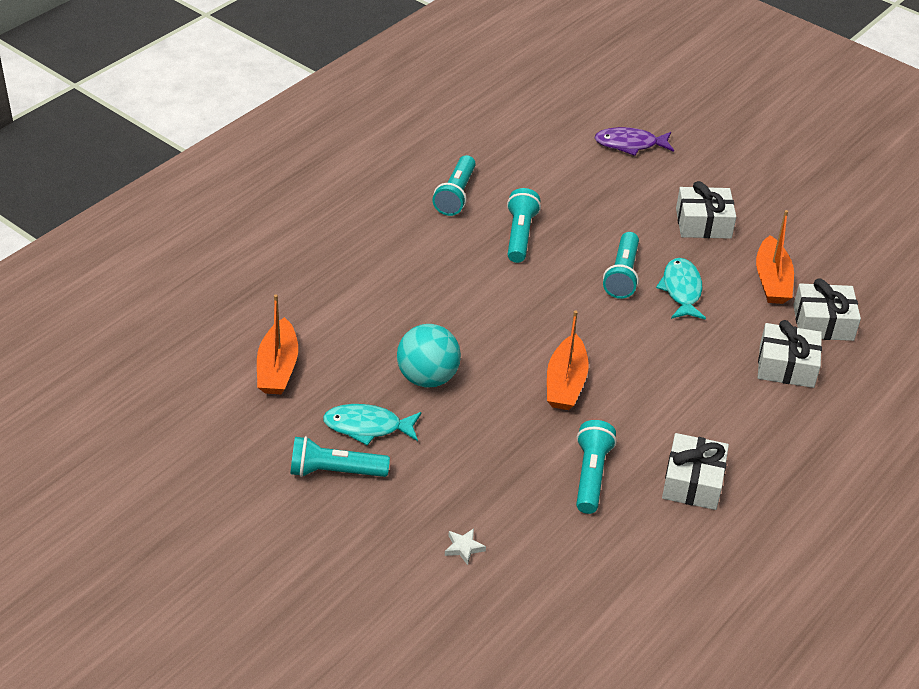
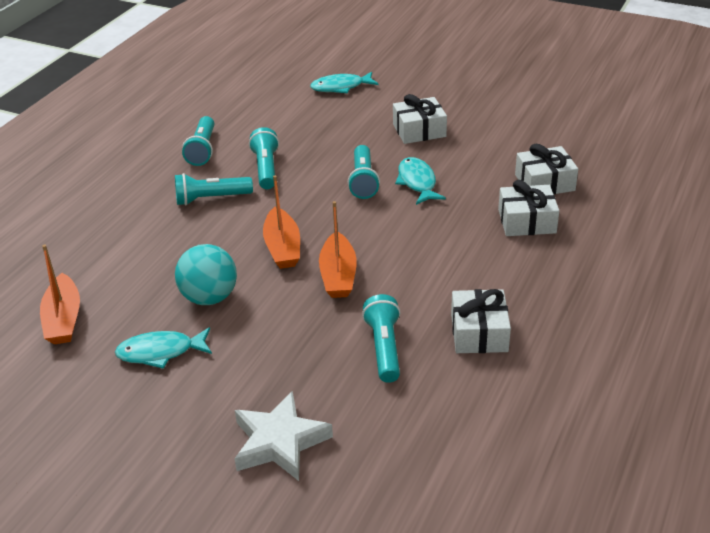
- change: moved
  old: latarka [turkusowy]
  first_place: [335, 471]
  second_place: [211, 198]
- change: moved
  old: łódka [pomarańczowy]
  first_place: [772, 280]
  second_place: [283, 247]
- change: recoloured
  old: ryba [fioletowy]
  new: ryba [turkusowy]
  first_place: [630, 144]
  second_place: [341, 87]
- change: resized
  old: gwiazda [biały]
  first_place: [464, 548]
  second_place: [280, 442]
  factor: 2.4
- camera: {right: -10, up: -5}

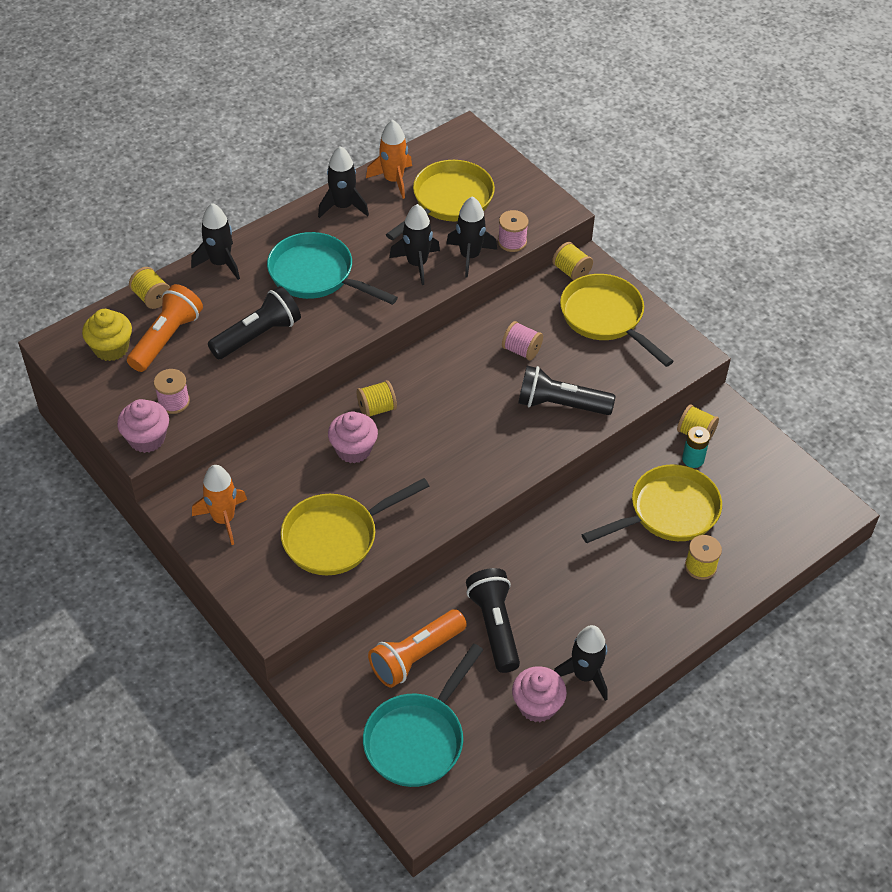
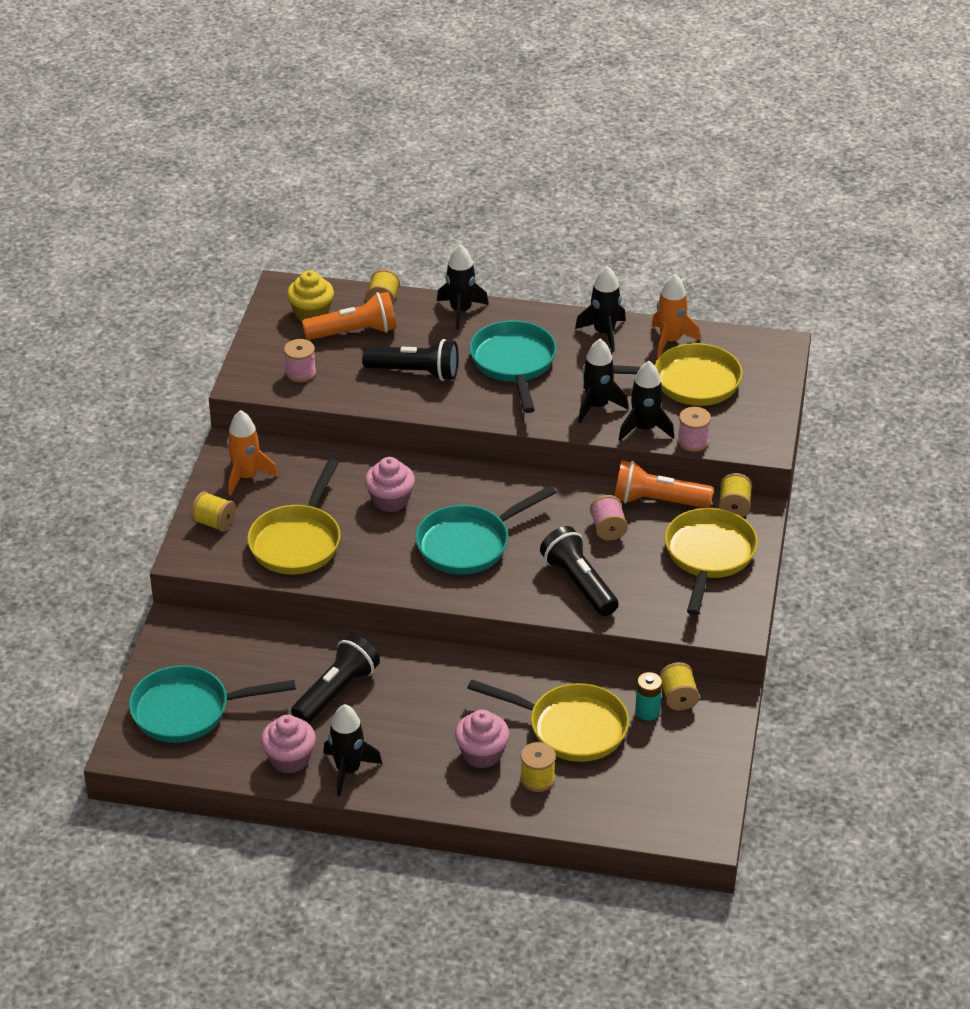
- change: added
  new: patelnia [turkusowy]
  second_place: [468, 544]
- change: moved
  old: muffinka [różowy]
  first_place: [147, 438]
  second_place: [482, 754]
- change: moved
  old: szpulka [żółty]
  first_place: [377, 408]
  second_place: [214, 523]
- change: moved
  old: latarka [pomarańczowy]
  first_place: [416, 656]
  second_place: [657, 501]
- change: turned
  old: patelnia [żółty]
  first_place: [336, 537]
  second_place: [297, 542]
  degrees: -90
- camera: {right: 50, up: -10}

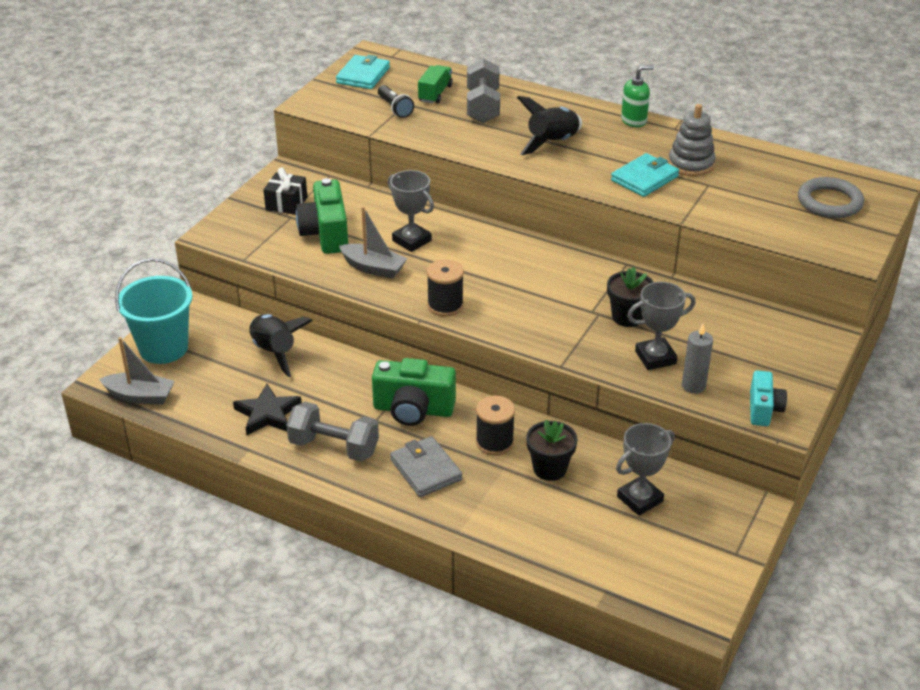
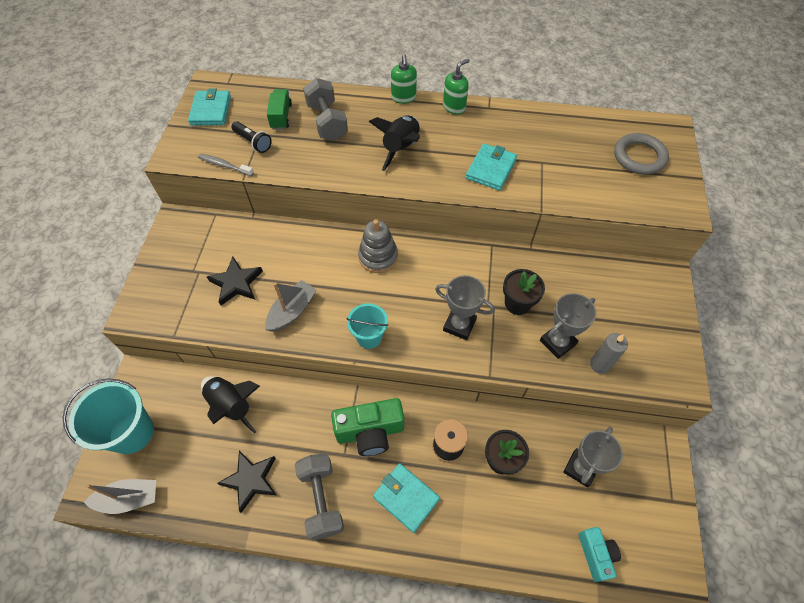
- change: removed
  old: prezent [czarny]
  first_place: [286, 203]
- change: added
  new: szczoteczka do zębów [szary]
  second_place: [224, 165]
- change: added
  new: dozownik mydła [zielony]
  second_place: [403, 98]
- change: moved
  old: puchar [szary]
  first_place: [411, 240]
  second_place: [459, 325]
- change: moved
  old: zabawka nakładanka [szary]
  first_place: [691, 164]
  second_place: [378, 257]
- change: moved
  old: aparat fotograficzny [turkusowy]
  first_place: [763, 409]
  second_place: [596, 554]
- change: replaced
  old: aparat fotograficzny [zielony]
  new: gwiazda [czarny]
  first_place: [326, 234]
  second_place: [236, 283]
- change: replaced
  old: szpulka [czarny]
  new: wiadro [turkusowy]
  first_place: [445, 305]
  second_place: [369, 337]
- change: recoloured
  old: portfel [szary]
  new: portfel [turkusowy]
  first_place: [426, 470]
  second_place: [406, 497]
- change: turned
  old: hantel [szary]
  first_place: [334, 447]
  second_place: [321, 499]
  degrees: 75
- change: turned
  old: łódka [szary]
  first_place: [373, 268]
  second_place: [292, 311]
  degrees: -60
- camera: {right: -20, up: 20}

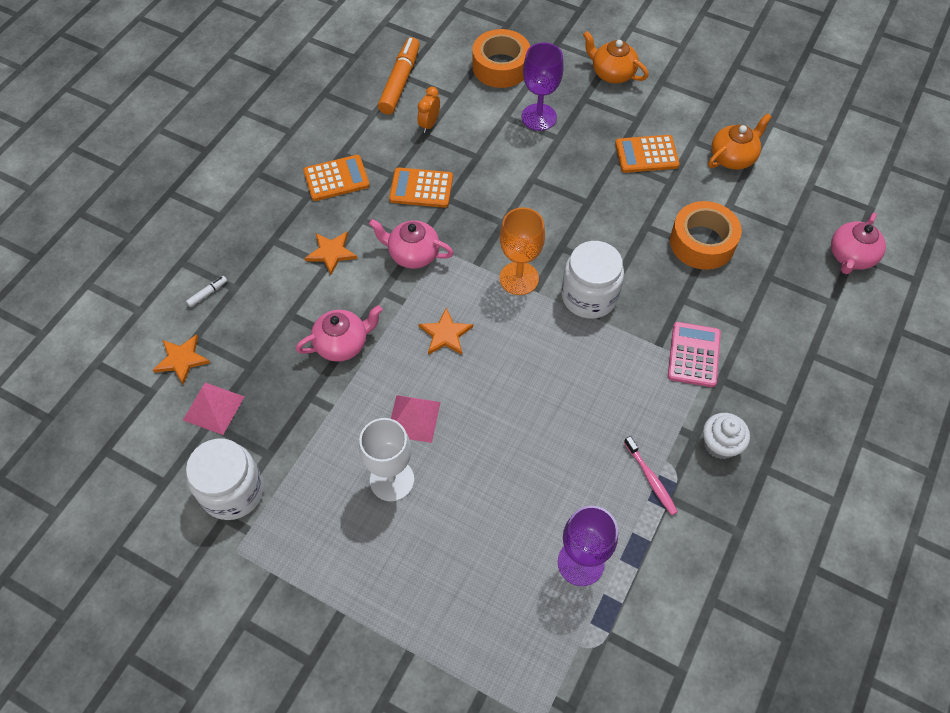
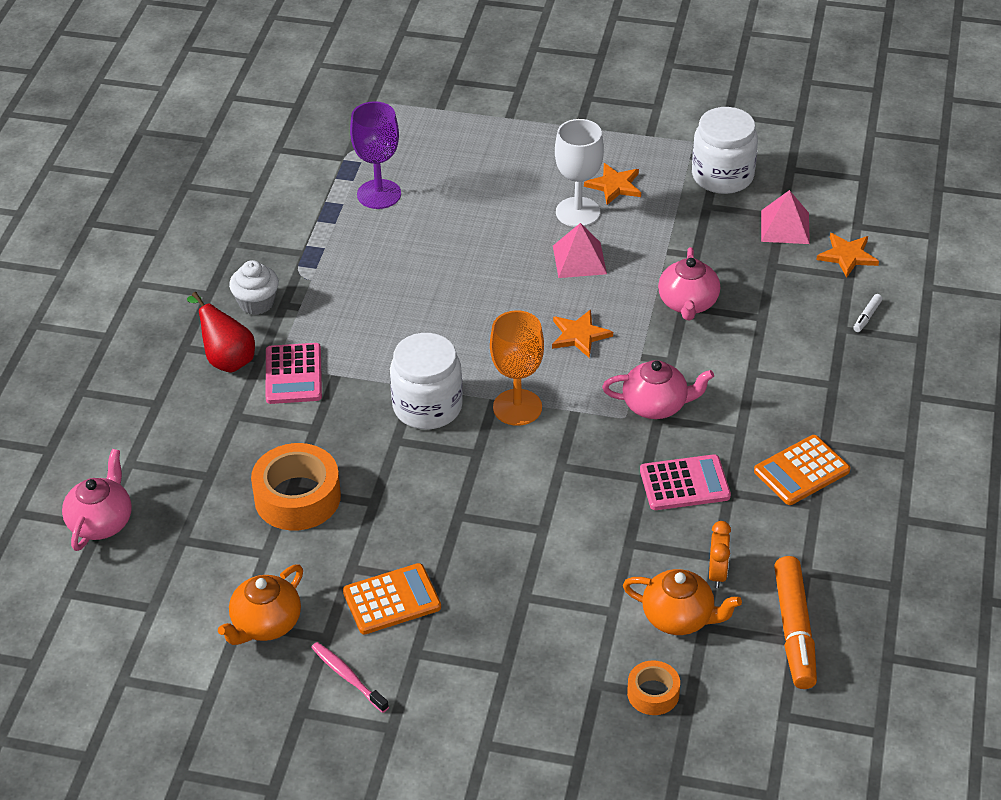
- change: removed
  old: kielich [fioletowy]
  first_place: [539, 117]
- change: added
  new: gruszka [czerwony]
  second_place: [227, 359]
- change: moved
  old: gwiazda [pomarańczowy]
  first_place: [331, 253]
  second_place: [614, 185]
- change: moved
  old: imbryk [pomarańczowy]
  first_place: [612, 73]
  second_place: [679, 617]
- change: moved
  old: szczoteczka do zębów [różowy]
  first_place: [651, 479]
  second_place: [348, 677]
- change: recoloured
  old: kalkulator [pomarańczowy]
  new: kalkulator [różowy]
  first_place: [421, 188]
  second_place: [684, 483]
- change: turned
  old: imbryk [różowy]
  first_place: [342, 344]
  second_place: [688, 303]
  degrees: -45
- change: resized
  old: taśma klejąca [pomarańczowy]
  first_place: [500, 67]
  second_place: [653, 693]
  factor: 0.55
- camera: {right: 165, up: -15}

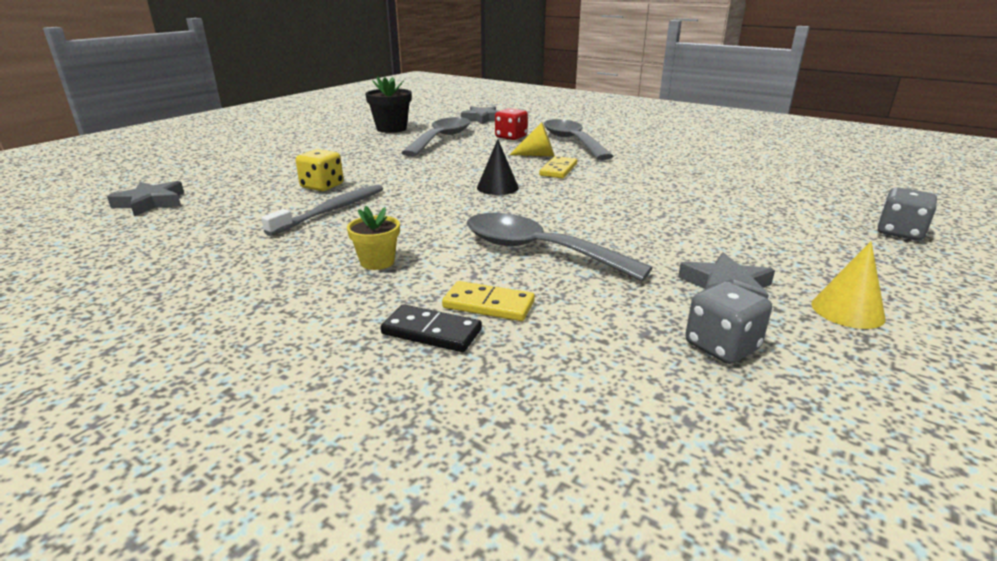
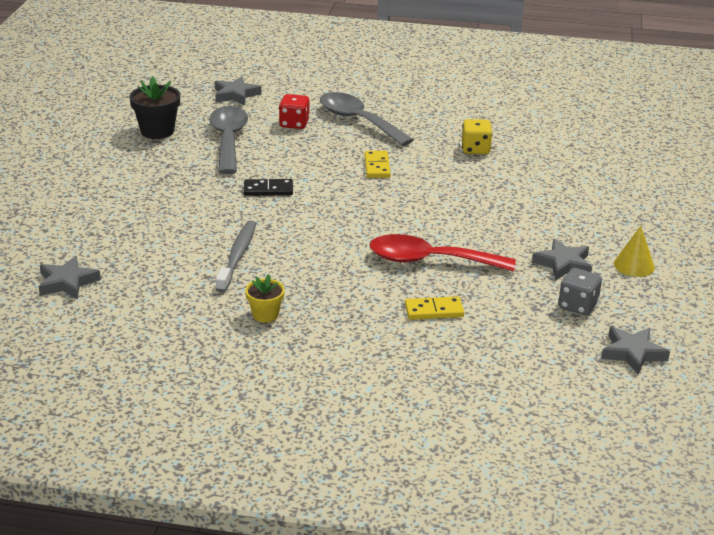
- change: removed
  old: stożek [czarny]
  first_place: [497, 187]
- change: removed
  old: stożek [żółty]
  first_place: [537, 155]
- change: removed
  old: kostka do gry [szary]
  first_place: [899, 233]
- change: added
  new: gwiazda [szary]
  second_place: [632, 353]
- change: moved
  old: kostka do gry [żółty]
  first_place: [322, 186]
  second_place: [475, 149]
- change: moved
  old: doniczka [żółty]
  first_place: [377, 262]
  second_place: [265, 315]
- change: moved
  old: kostka domina [czarny]
  first_place: [431, 332]
  second_place: [268, 190]
- change: recoloured
  old: łyżka [szary]
  new: łyżka [czerwony]
  first_place: [538, 251]
  second_place: [430, 261]
- camera: {right: -25, up: 5}

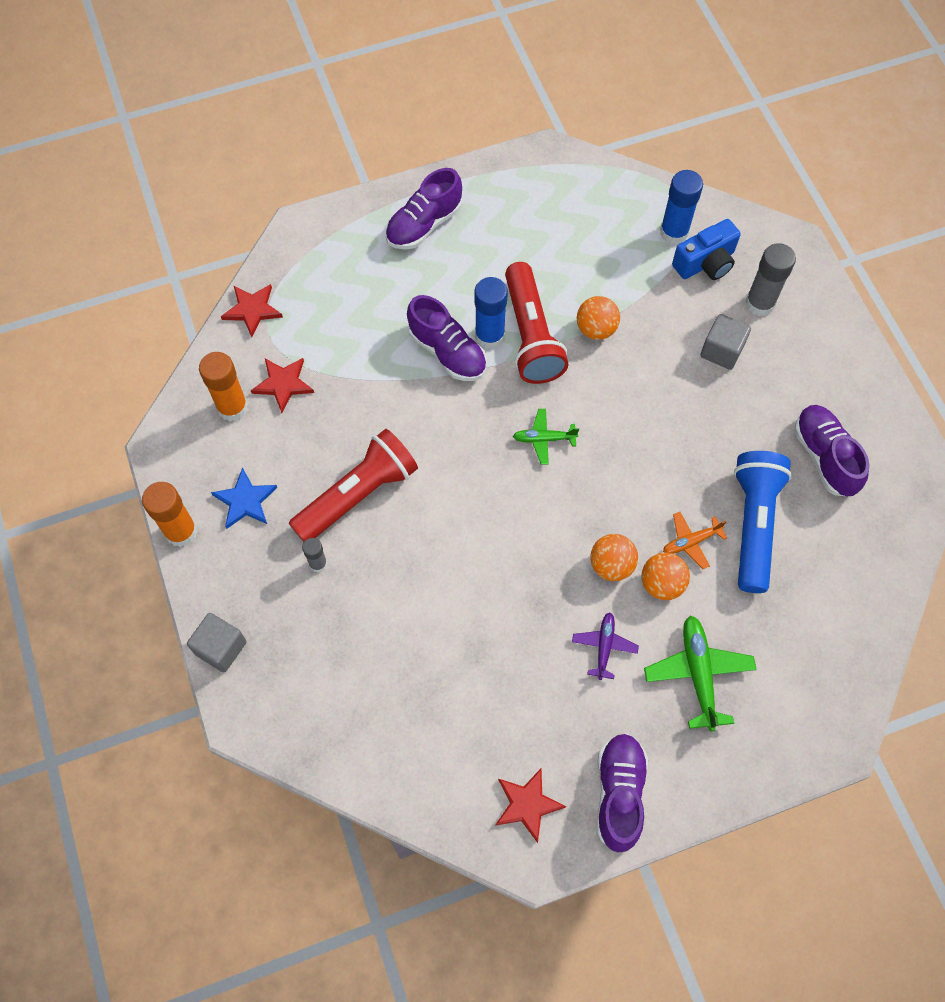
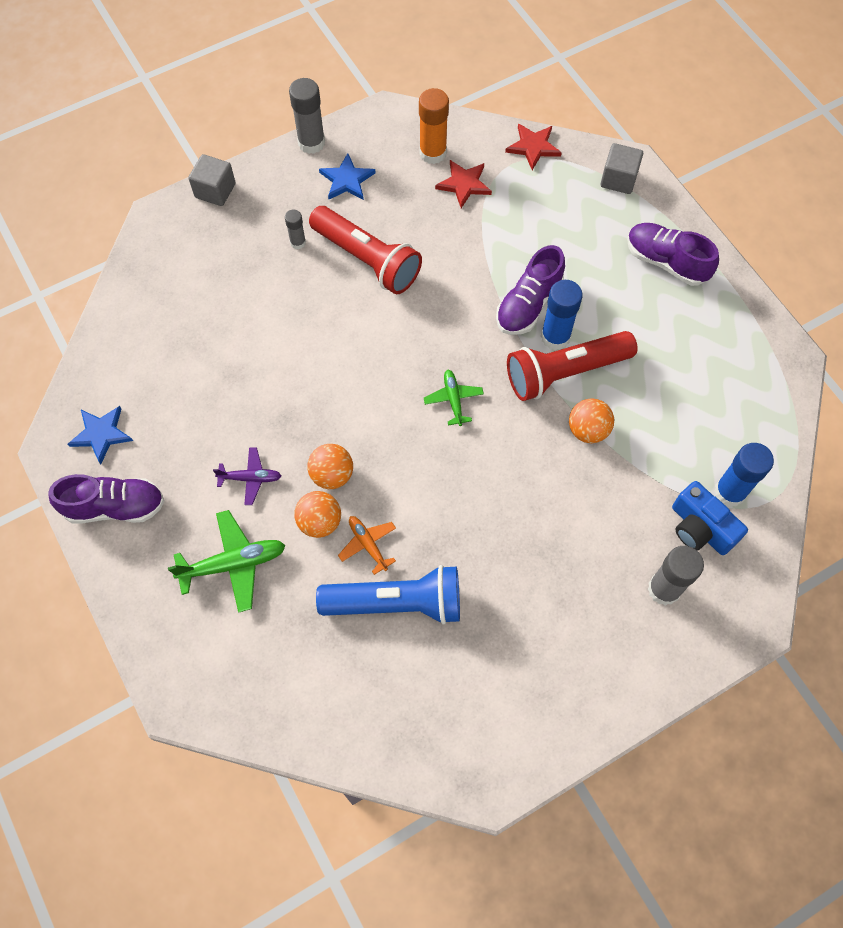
- change: removed
  old: but [fioletowy]
  first_place: [824, 457]
- change: moved
  old: sześcian [szary]
  first_place: [721, 351]
  second_place: [618, 179]
- change: recoloured
  old: klej w sztyfcie [pomarańczowy]
  new: klej w sztyfcie [szary]
  first_place: [181, 532]
  second_place: [311, 143]
- change: recoloured
  old: gwiazda [czerwony]
  new: gwiazda [niebieski]
  first_place: [527, 804]
  second_place: [101, 434]
- camera: {right: 80, up: 0}

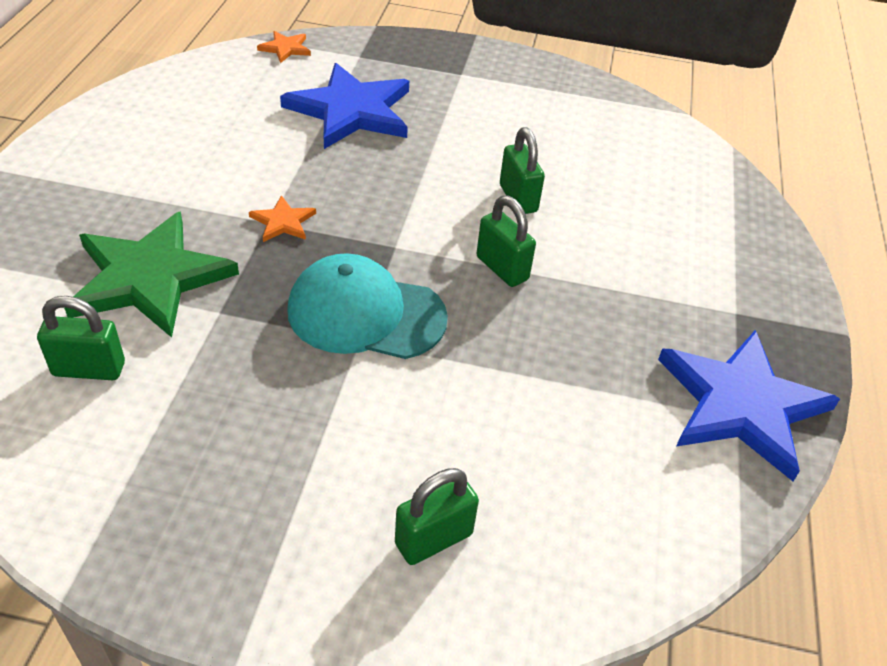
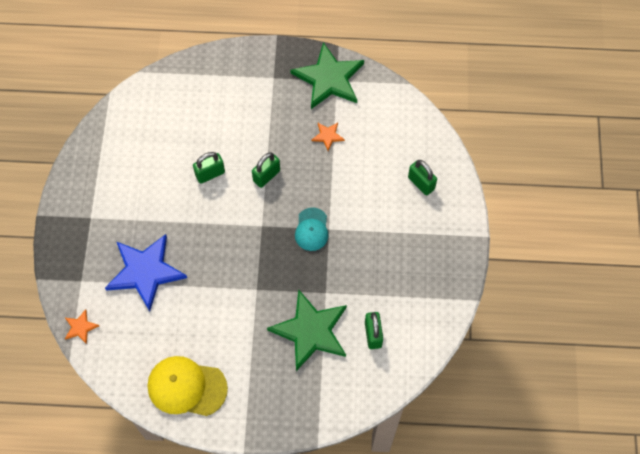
- change: added
  new: czapka [żółty]
  second_place: [186, 387]
- change: moved
  old: gwiazda [pomarańczowy]
  first_place: [283, 222]
  second_place: [327, 136]
- change: recoloured
  old: gwiazda [niebieski]
  new: gwiazda [zielony]
  first_place: [741, 405]
  second_place: [329, 78]
- change: resized
  old: czapka [turkusowy]
  first_place: [366, 314]
  second_place: [311, 229]
  factor: 0.61
- camera: {right: -95, up: 20}

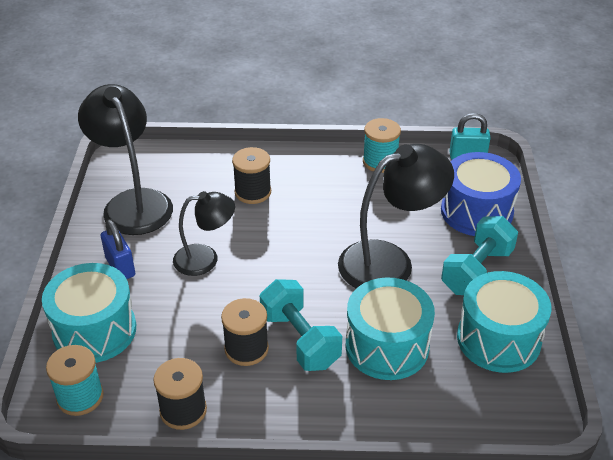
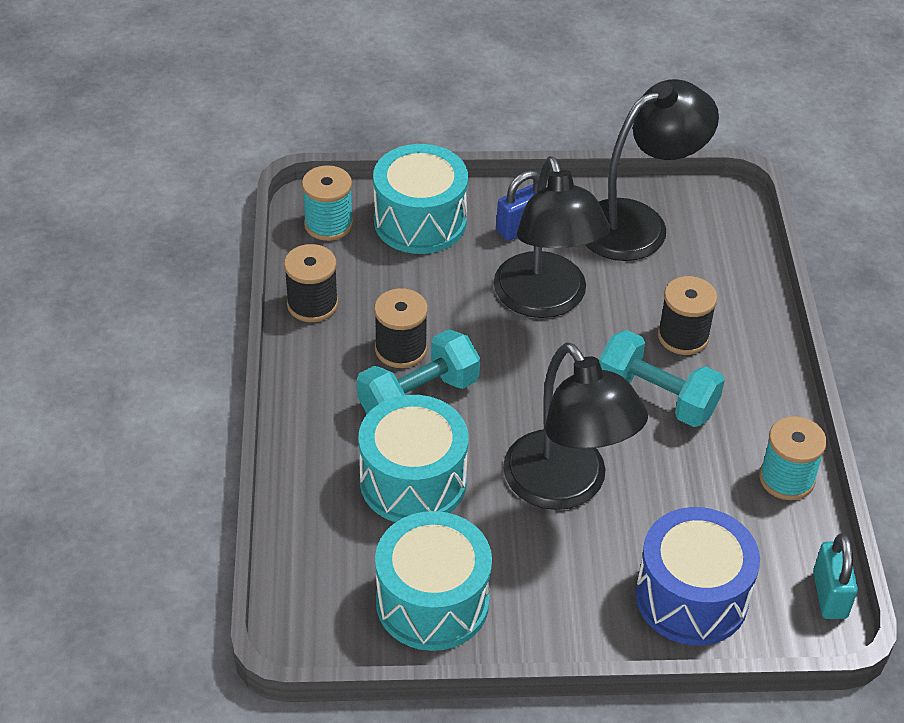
- change: moved
  old: hantel [turkusowy]
  first_place: [477, 271]
  second_place: [656, 397]
- change: resized
  old: lampka [czarny]
  first_place: [205, 259]
  second_place: [545, 300]
  factor: 1.64
- camera: {right: 85, up: 5}

